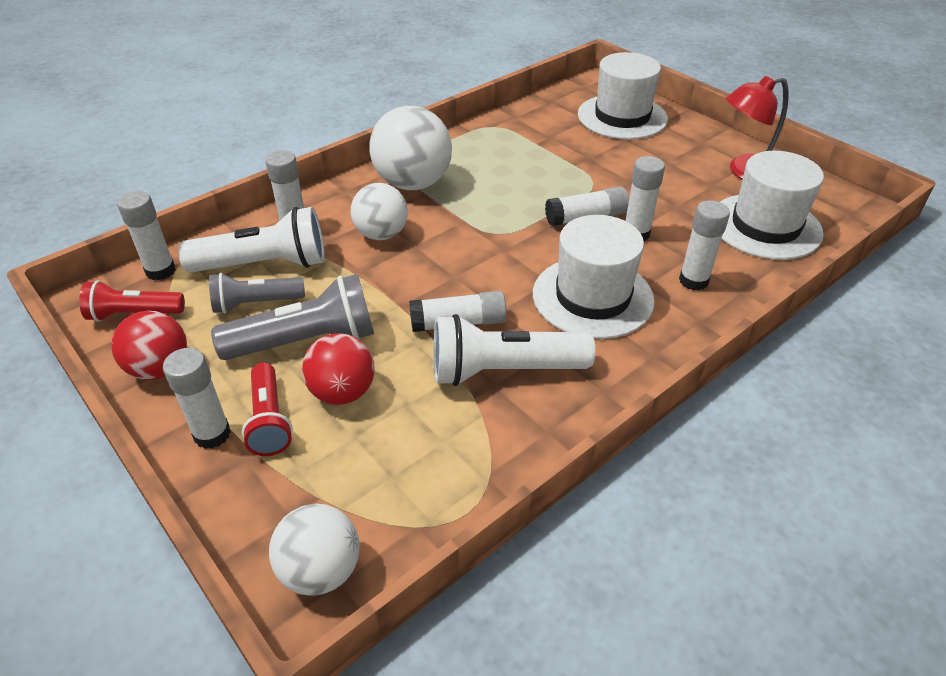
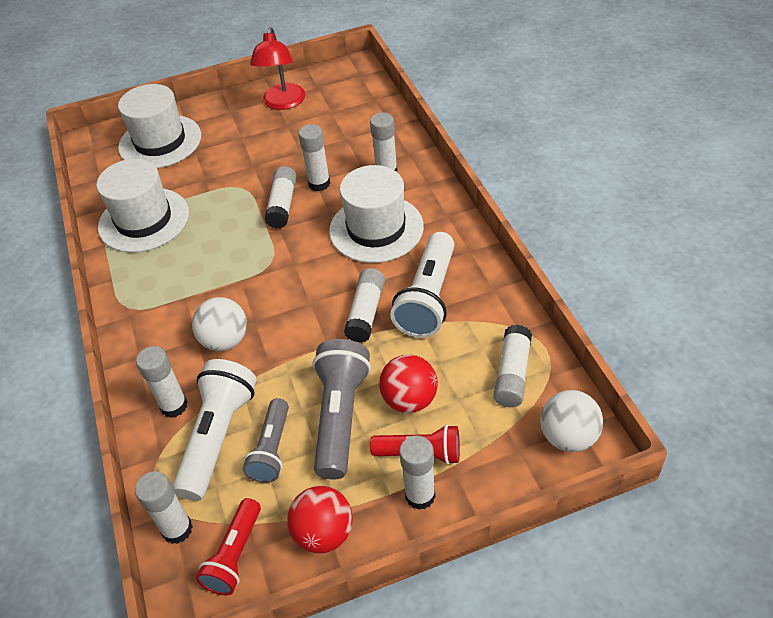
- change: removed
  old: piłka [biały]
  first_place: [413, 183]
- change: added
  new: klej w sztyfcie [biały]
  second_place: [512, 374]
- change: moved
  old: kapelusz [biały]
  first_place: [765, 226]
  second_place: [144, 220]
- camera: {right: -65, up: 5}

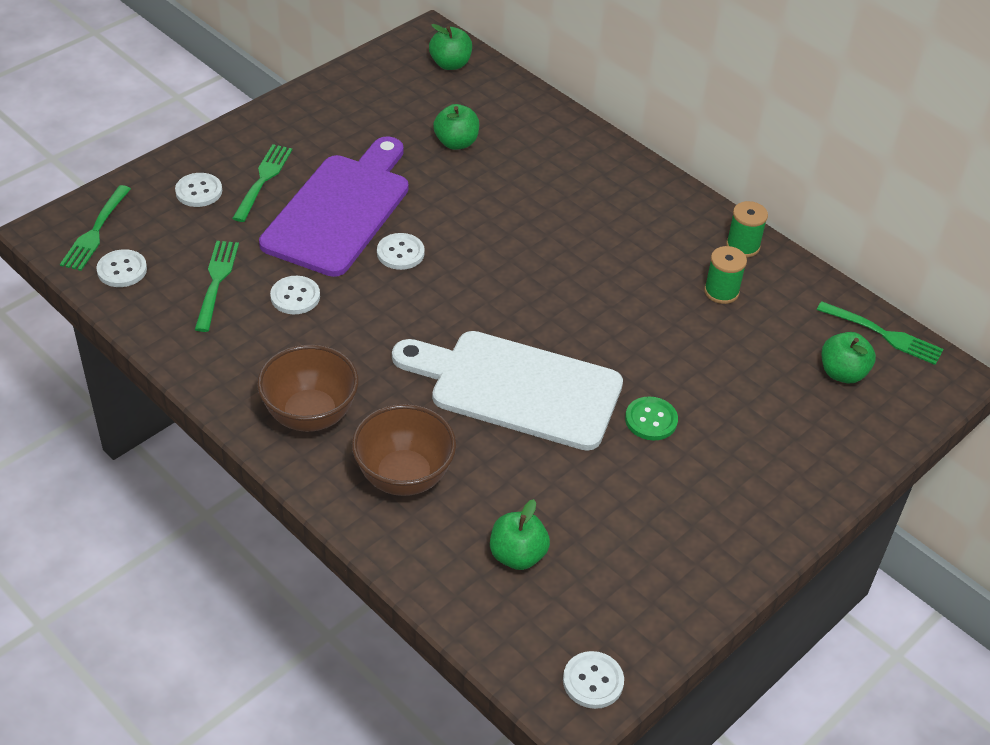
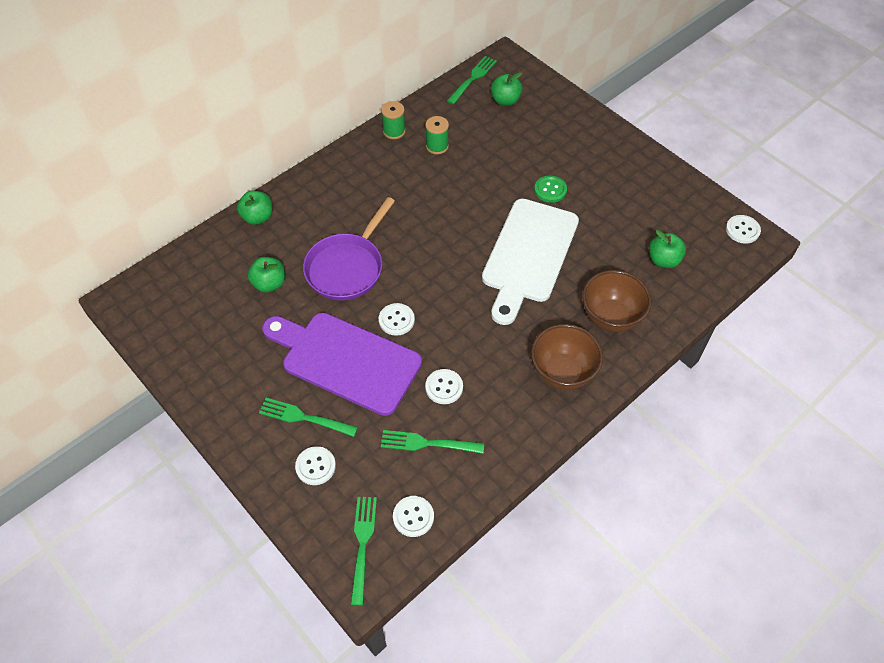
- change: added
  new: patelnia [fioletowy]
  second_place: [347, 267]
- change: moved
  old: jabłko [zielony]
  first_place: [450, 64]
  second_place: [258, 217]
- change: turned
  old: widelec [zielony]
  first_place: [96, 230]
  second_place: [363, 545]
  degrees: -105
- camera: {right: -85, up: 10}

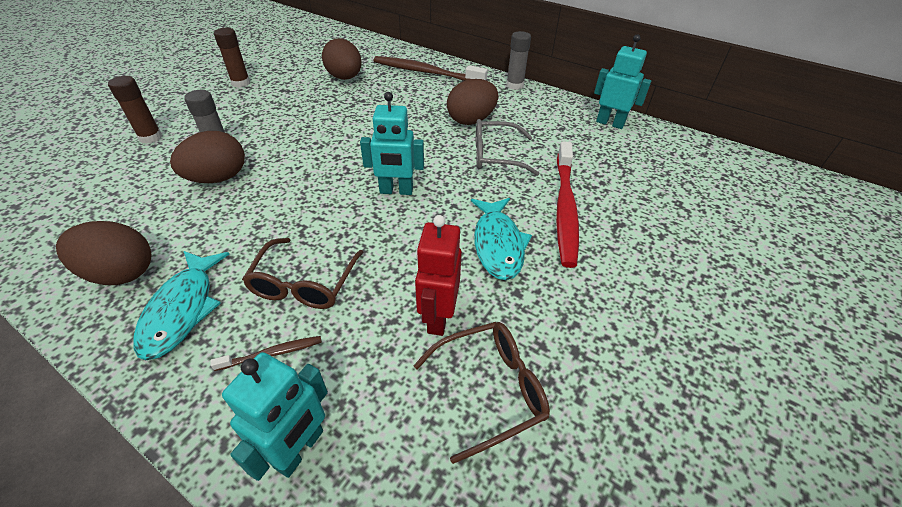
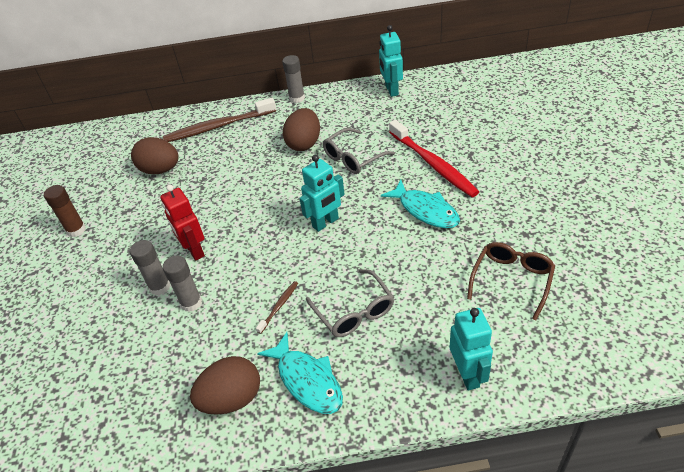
- change: removed
  old: klej w sztyfcie [brązowy]
  first_place: [150, 137]
- change: moved
  old: szczoteczka do zębów [brązowy]
  first_place: [272, 353]
  second_place: [279, 306]
- change: moved
  old: robot [czerwony]
  first_place: [438, 317]
  second_place: [194, 250]
- change: replaced
  old: jajko [brązowy]
  new: klej w sztyfcie [szary]
  first_place: [218, 178]
  second_place: [191, 303]
- change: recoloured
  old: okulary [brązowy]
  new: okulary [szary]
  first_place: [304, 284]
  second_place: [354, 312]
- change: turned
  old: robot [turkusowy]
  first_place: [610, 123]
  second_place: [391, 90]
  degrees: -90
- camera: {right: -35, up: 0}

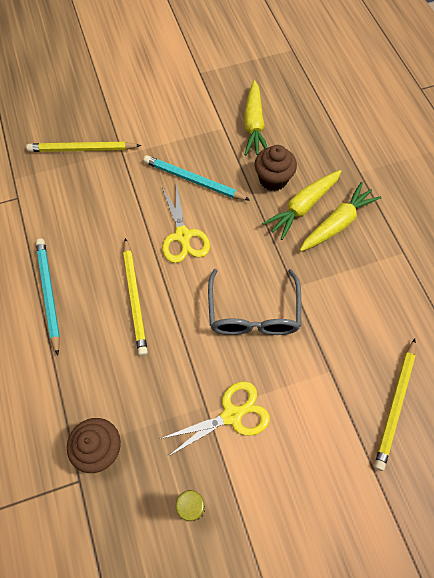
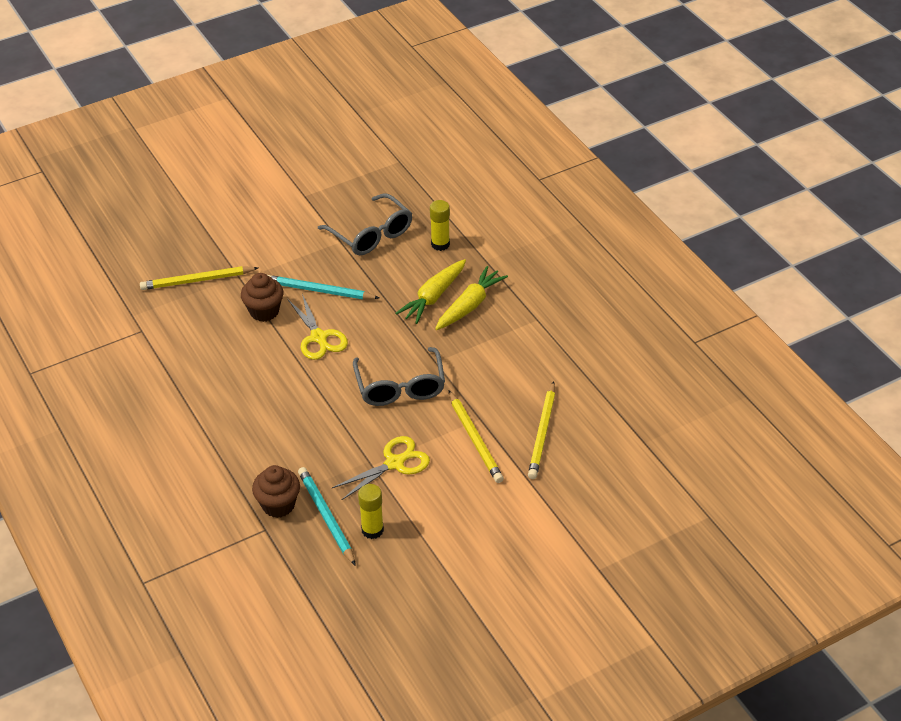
- change: added
  new: klej w sztyfcie [żółty]
  second_place: [440, 244]
- change: moved
  old: ołówek [turkusowy]
  first_place: [49, 294]
  second_place: [326, 517]
- change: moved
  old: ołówek [żółty]
  first_place: [134, 298]
  second_place: [474, 439]
- change: moved
  old: muffinka [brązowy]
  first_place: [273, 179]
  second_place: [264, 311]
- change: replaced
  old: marchewka [żółty]
  new: okulary [szary]
  first_place: [254, 125]
  second_place: [371, 235]
- camera: {right: -10, up: -20}

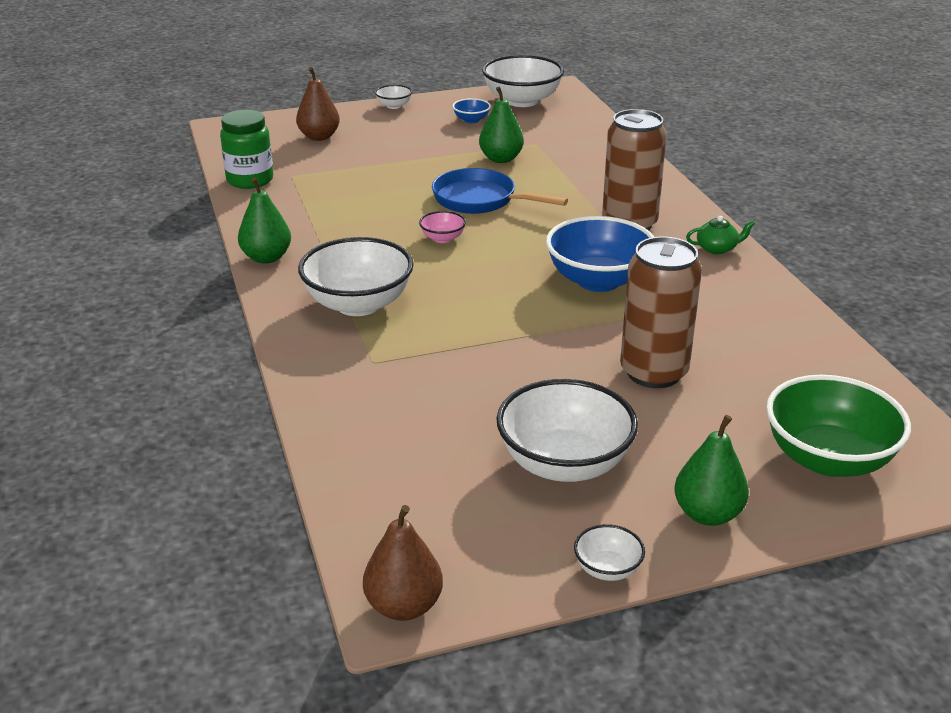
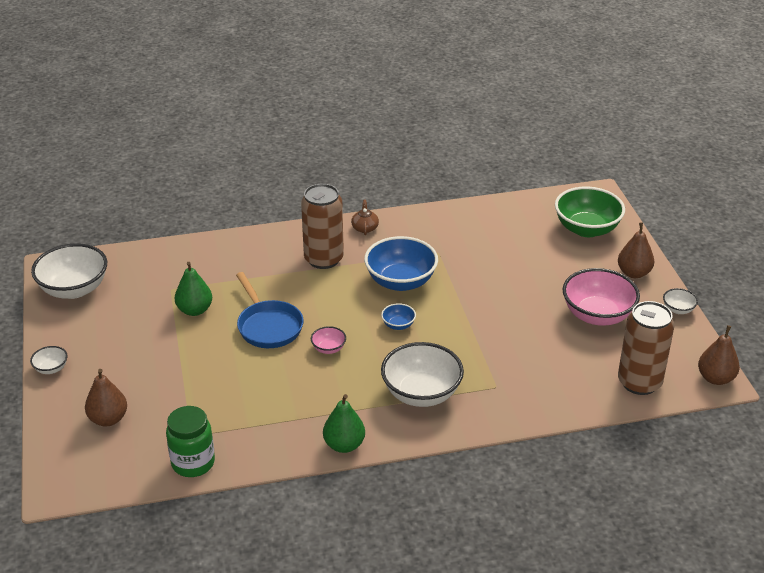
- change: moved
  old: miska [niebieski]
  first_place: [471, 120]
  second_place: [398, 325]
- change: moved
  old: puszka [brązowy]
  first_place: [653, 372]
  second_place: [639, 382]
- change: recoloured
  old: miska [biały]
  new: miska [różowy]
  first_place: [564, 464]
  second_place: [597, 315]
- change: recoloured
  old: gruszka [zielony]
  new: gruszka [brązowy]
  first_place: [707, 514]
  second_place: [634, 273]
- change: recoloured
  old: imbryk [zielony]
  new: imbryk [brązowy]
  first_place: [717, 248]
  second_place: [365, 228]
- change: turned
  old: patelnia [niebieski]
  first_place: [480, 200]
  second_place: [268, 326]
  degrees: -60
- camera: {right: -85, up: 5}

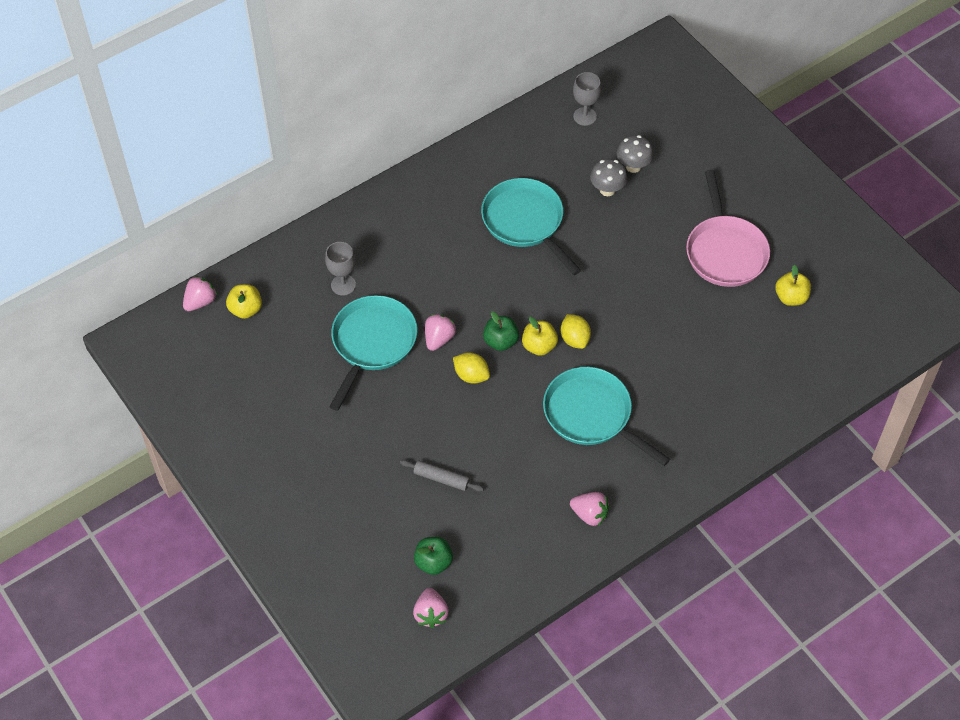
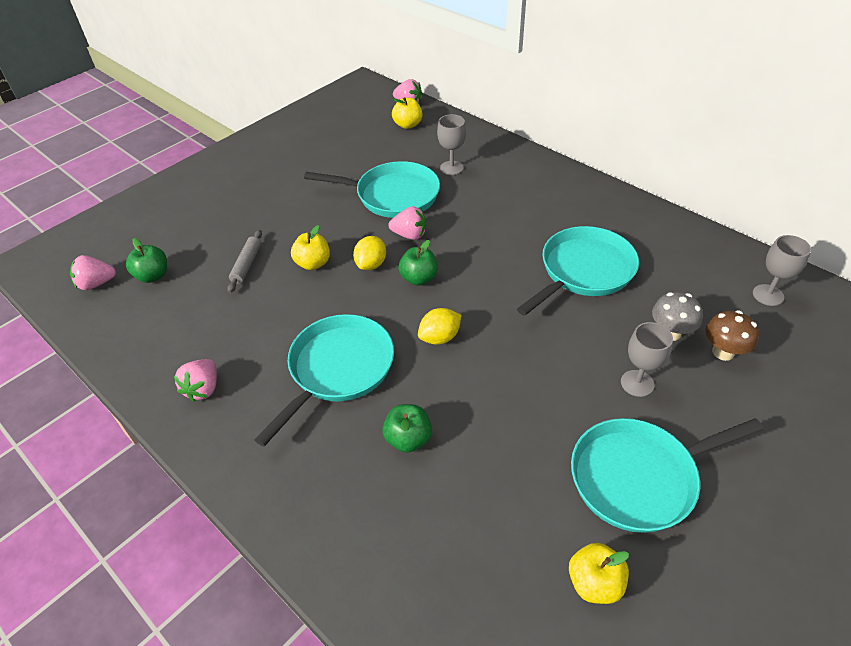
- change: added
  new: jabłko [zielony]
  second_place: [408, 439]
- change: added
  new: kielich [szary]
  second_place: [637, 383]
- change: moved
  old: jabłko [żółty]
  first_place: [539, 346]
  second_place: [313, 263]
- change: recoloured
  old: grzyb [szary]
  new: grzyb [brązowy]
  first_place: [633, 166]
  second_place: [723, 352]
- change: recoloured
  old: patelnia [różowy]
  new: patelnia [turkusowy]
  first_place: [725, 251]
  second_place: [639, 477]
- camera: {right: 80, up: -10}

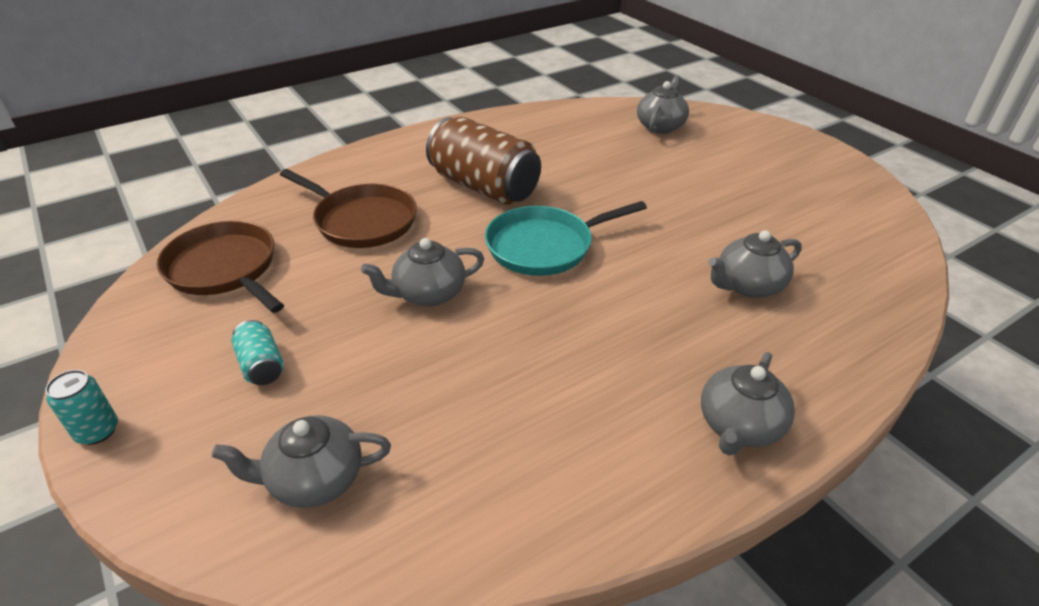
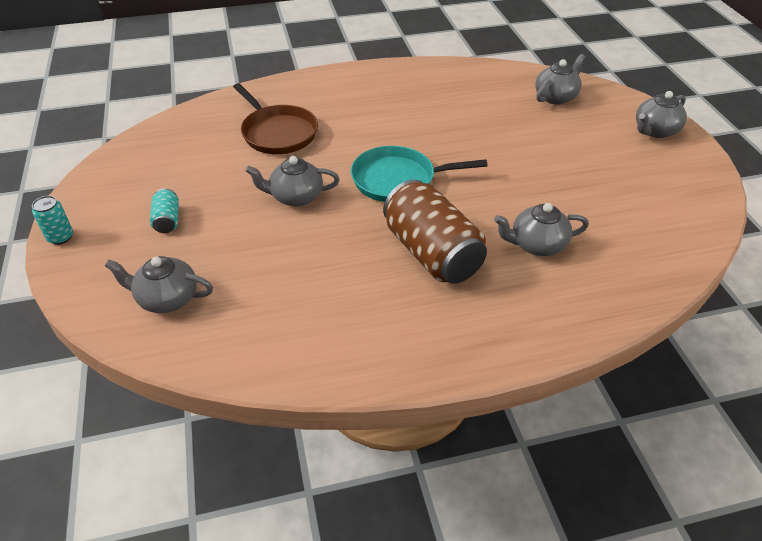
- change: removed
  old: patelnia [brązowy]
  first_place: [224, 269]
- change: moved
  old: puszka [brązowy]
  first_place: [484, 186]
  second_place: [432, 253]
- change: moved
  old: imbryk [szary]
  first_place: [739, 426]
  second_place: [655, 131]
- camera: {right: 20, up: 5}

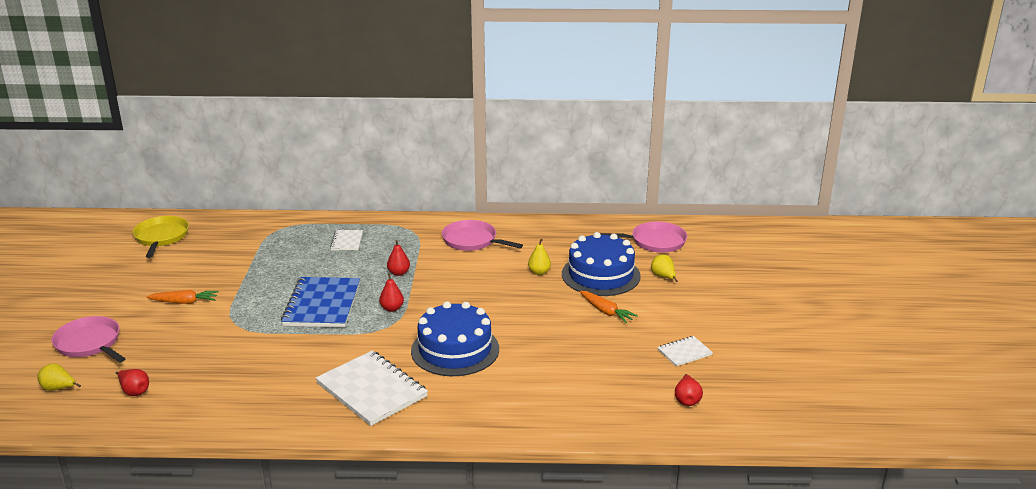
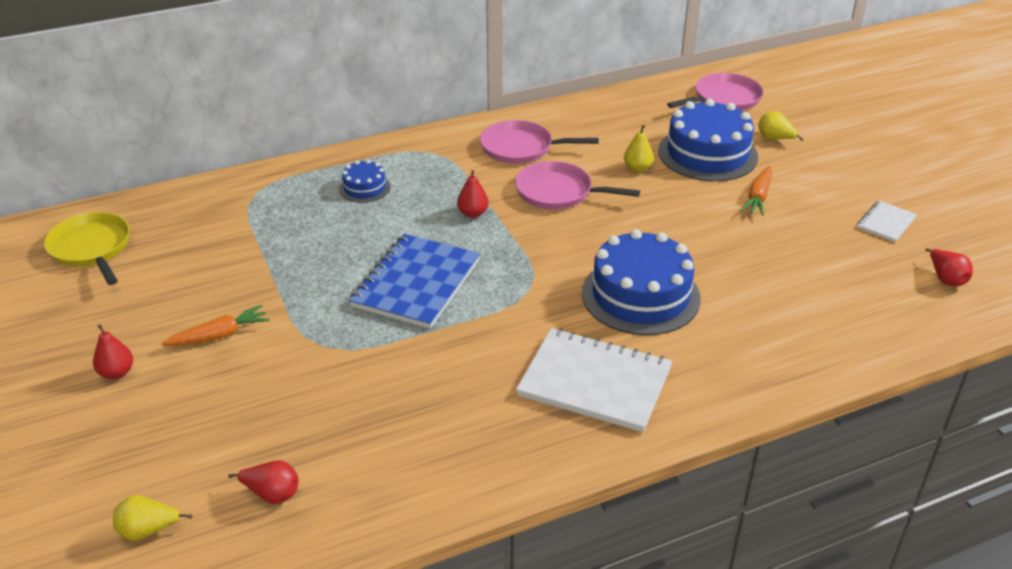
- change: moved
  old: patelnia [różowy]
  first_place: [89, 343]
  second_place: [558, 192]
- change: moved
  old: gruszka [czerwony]
  first_place: [392, 308]
  second_place: [117, 373]
- change: replaced
  old: zeszyt [biały]
  new: tort [niebieski]
  first_place: [347, 241]
  second_place: [364, 188]
- change: turned
  old: zeszyt [niebieski]
  first_place: [322, 304]
  second_place: [416, 283]
  degrees: 45
- change: turned
  old: marchewka [pomarańczowy]
  first_place: [606, 312]
  second_place: [758, 197]
  degrees: 90
- camera: {right: -25, up: 10}

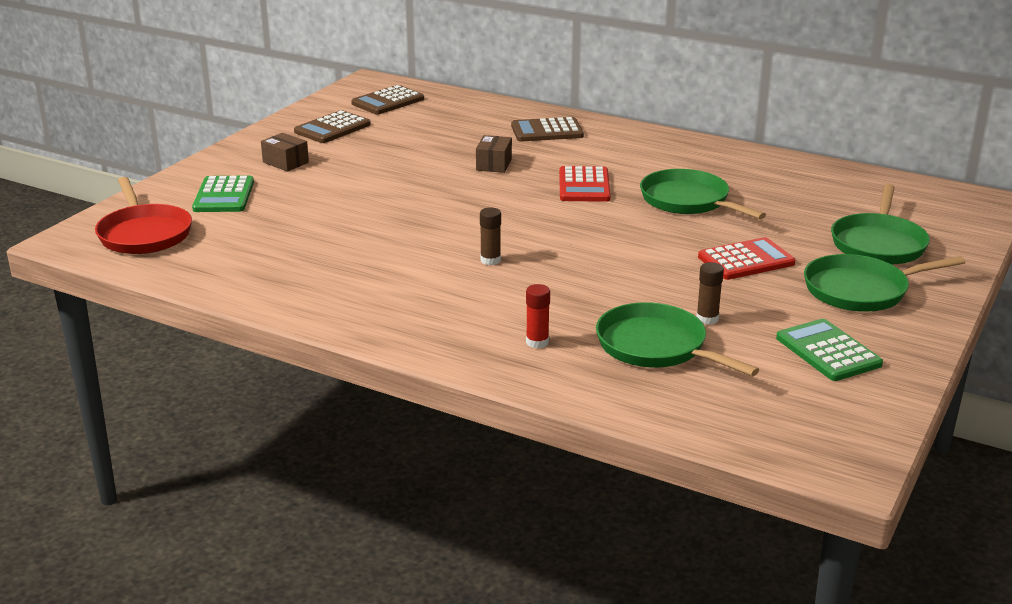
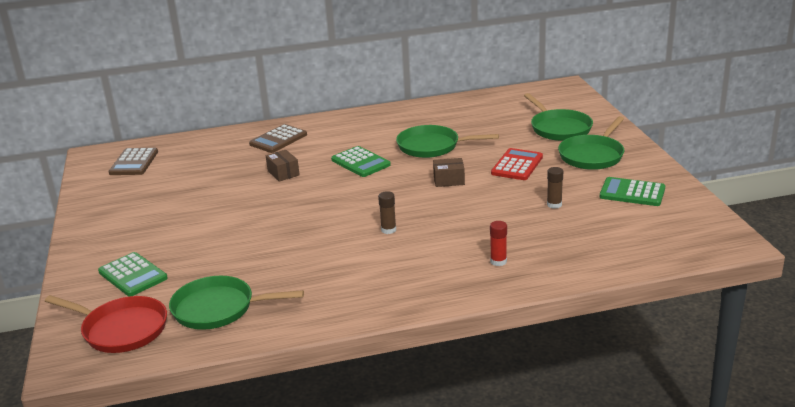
- change: removed
  old: kalkulator [brązowy]
  first_place: [332, 128]
- change: moved
  old: pudełko [brązowy]
  first_place: [285, 162]
  second_place: [449, 180]
- change: moved
  old: patelnia [zielony]
  first_place: [656, 347]
  second_place: [218, 308]
- change: recoloured
  old: kalkulator [czerwony]
  new: kalkulator [zielony]
  first_place: [584, 185]
  second_place: [360, 162]
- camera: {right: -40, up: 0}

